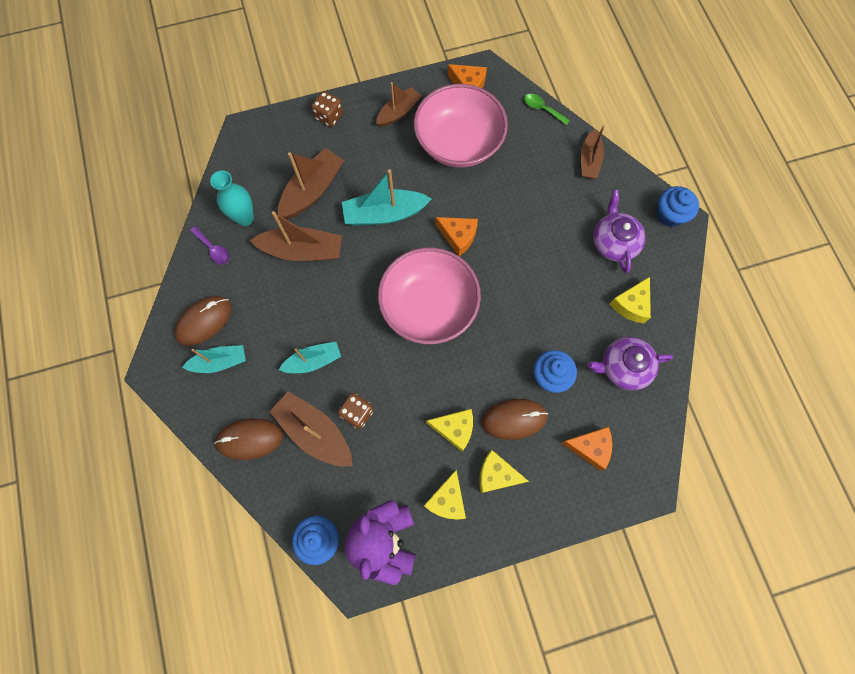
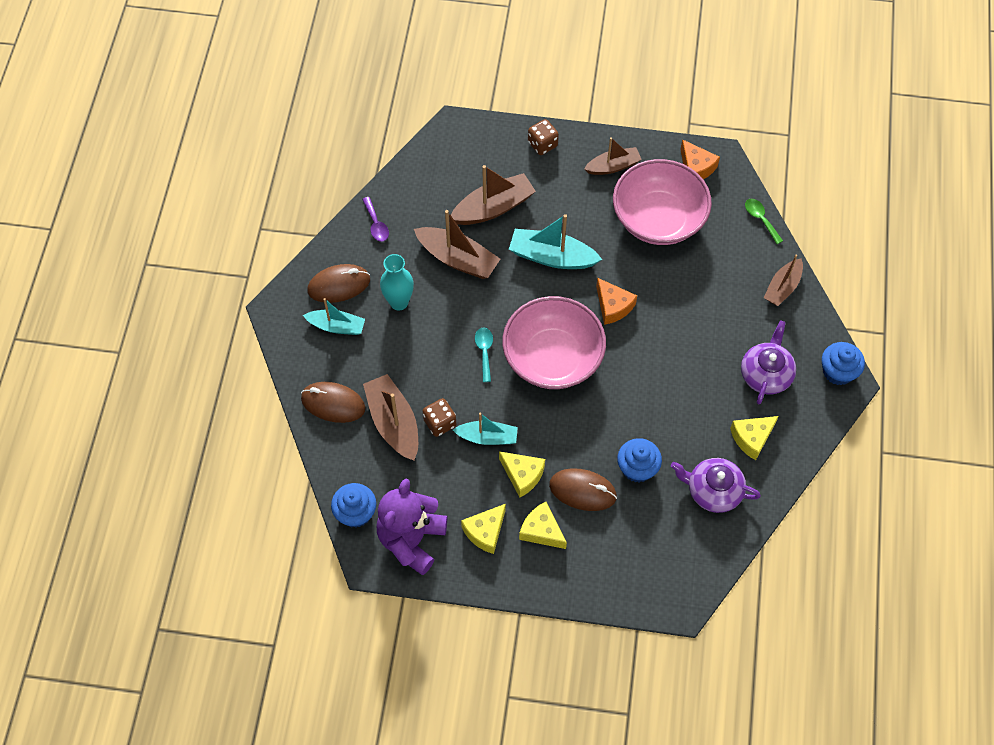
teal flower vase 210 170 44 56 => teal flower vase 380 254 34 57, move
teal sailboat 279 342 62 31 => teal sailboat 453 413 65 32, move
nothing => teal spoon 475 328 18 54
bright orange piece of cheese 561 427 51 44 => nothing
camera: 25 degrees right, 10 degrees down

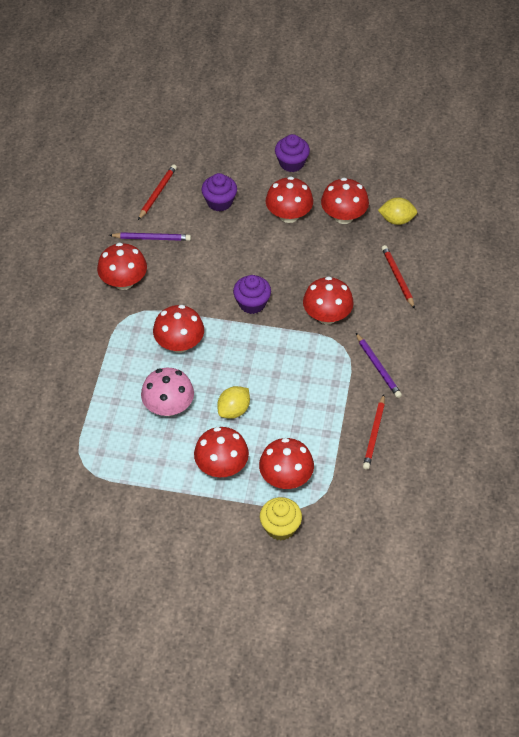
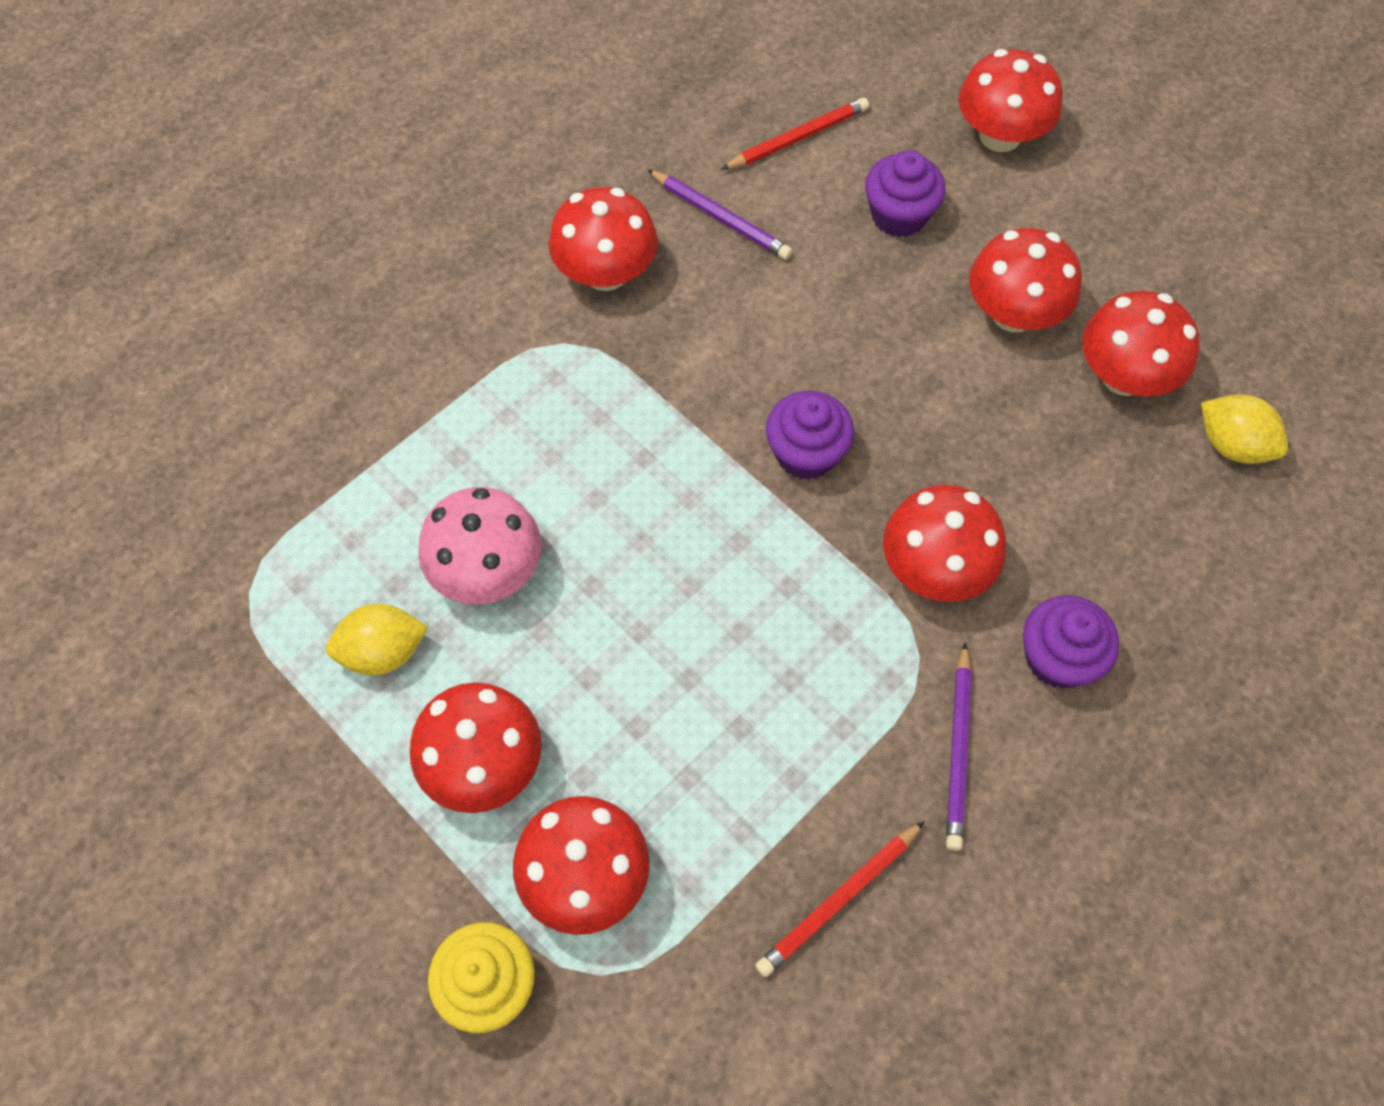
yellow lemon 217 386 33 33 => yellow lemon 326 604 102 71, move
scarlet fungus 153 305 51 48 => scarlet fungus 958 49 105 103, move
violet cupcake 275 134 35 38 => violet cupcake 1023 595 96 94, move
scarlet pencil 382 245 33 64 => nothing
camera: 35 degrees right, 10 degrees up

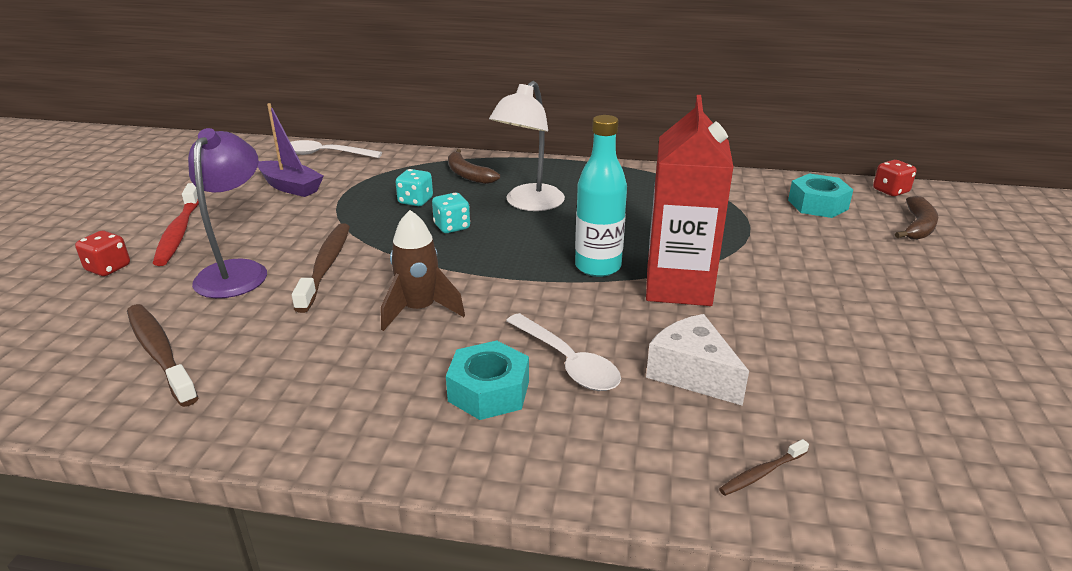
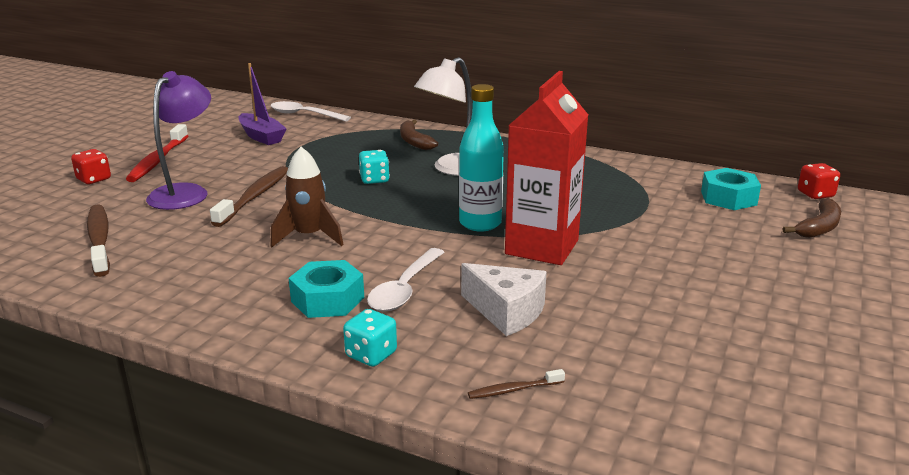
teal die 396 169 37 37 => teal die 343 309 54 58, move
pure white spoon 506 313 115 78 => pure white spoon 367 248 78 64, 45 degrees clockwise
pure white piece of cheese 646 314 103 92 => pure white piece of cheese 461 263 86 73, 150 degrees clockwise
camera: 15 degrees right, 5 degrees down

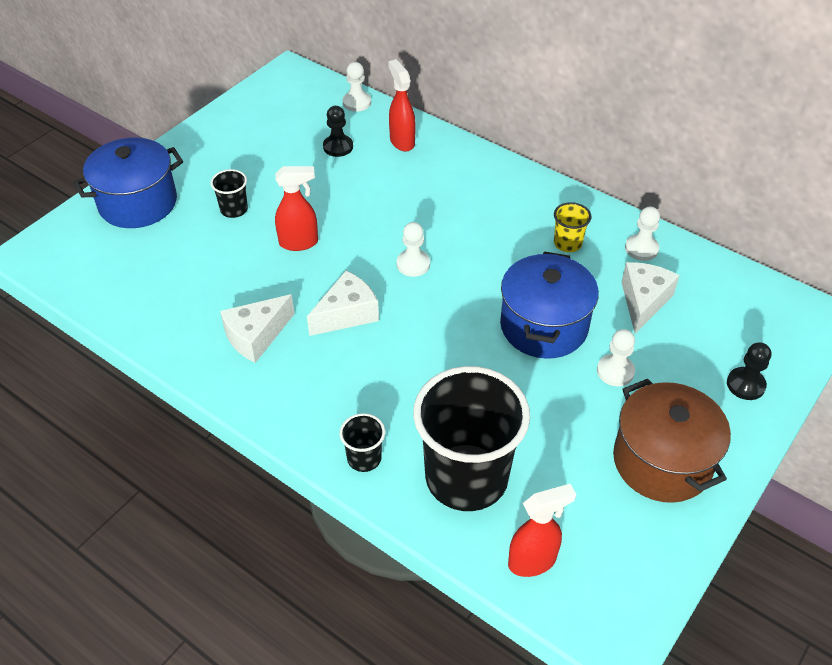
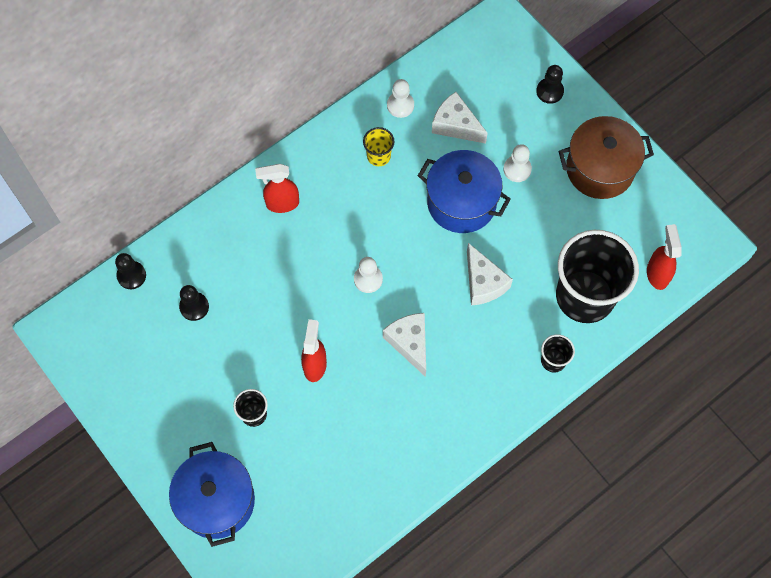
pure white pawn 343 62 28 50 => black pawn 115 253 31 36
scarlet spray bottle 388 59 27 92 => scarlet spray bottle 255 164 44 49, move
pure white piece of cheese 220 294 75 69 => pure white piece of cheese 467 243 46 63, move
camera: 75 degrees left, 20 degrees up

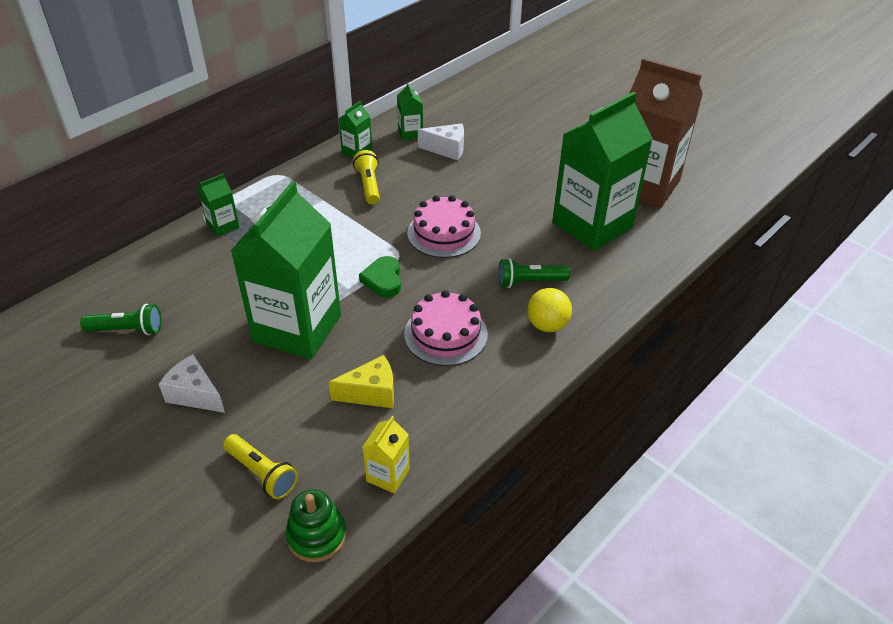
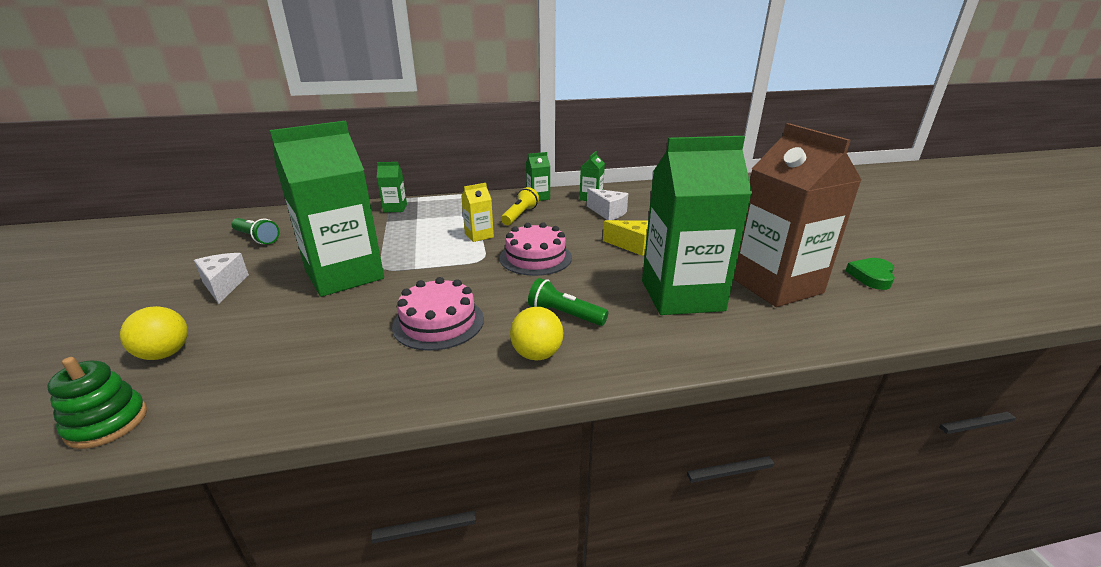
yellow flashlight 223 434 75 65 => yellow sphere 120 306 68 54
yellow carton 363 416 47 78 => yellow carton 461 183 33 59, move
yellow piece of cheese 329 355 65 53 => yellow piece of cheese 603 220 45 36, move
emerald heart shape 359 256 42 42 => emerald heart shape 845 258 50 32, move
camera: 35 degrees right, 15 degrees down

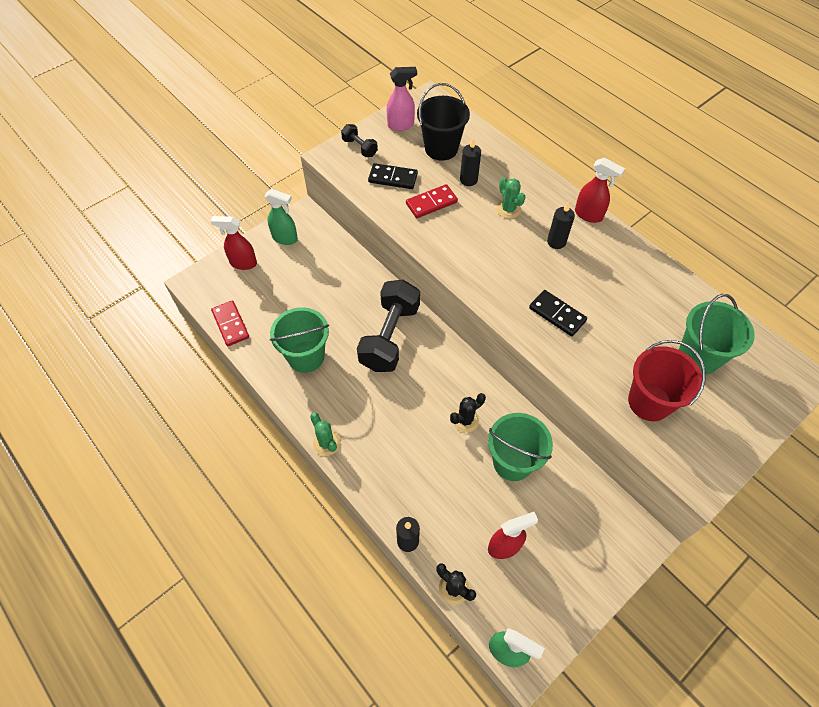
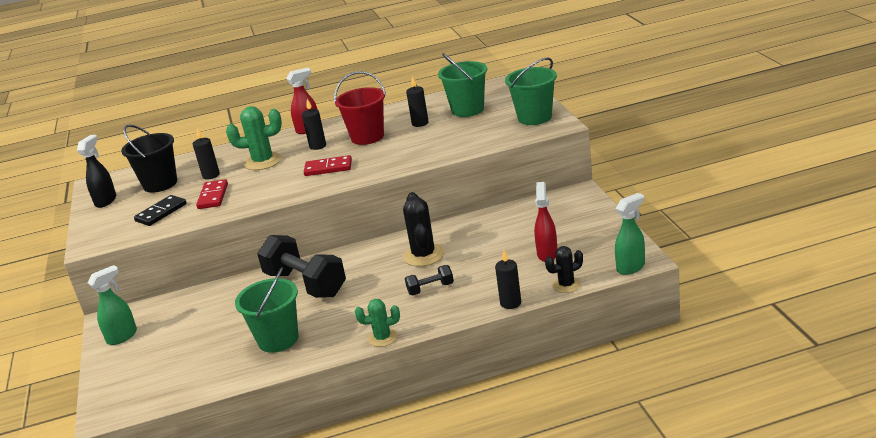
rosy spray bottle 387 67 30 64 => black spray bottle 77 135 39 73
emerald cactus 496 177 30 42 => emerald cactus 226 106 56 64, x1.60
scarlet domino piece 211 300 38 46 => scarlet domino piece 304 155 48 21, move
scarlet pail 628 340 78 81 => scarlet pail 334 71 52 74, move
black cactus 450 393 36 39 => black cactus 403 192 41 75, x1.60
black dumbbell 341 124 37 33 => black dumbbell 405 265 49 30, move
nothing => black candle 406 76 23 51
emerald pail 488 413 65 68 => emerald pail 505 57 52 68, move
scarlet spray bottle 211 216 46 54 => nothing
black domino piece 529 290 58 47 => nothing
camera: 60 degrees left, 30 degrees down

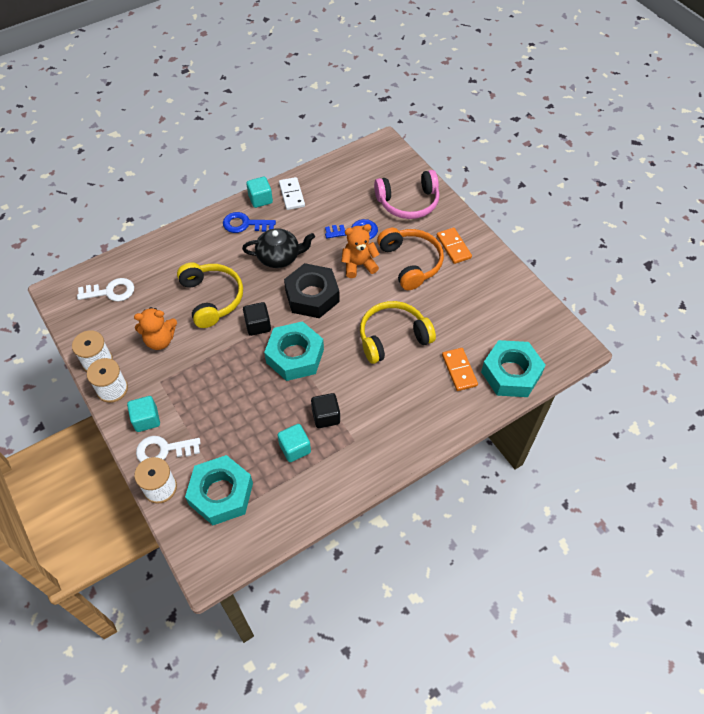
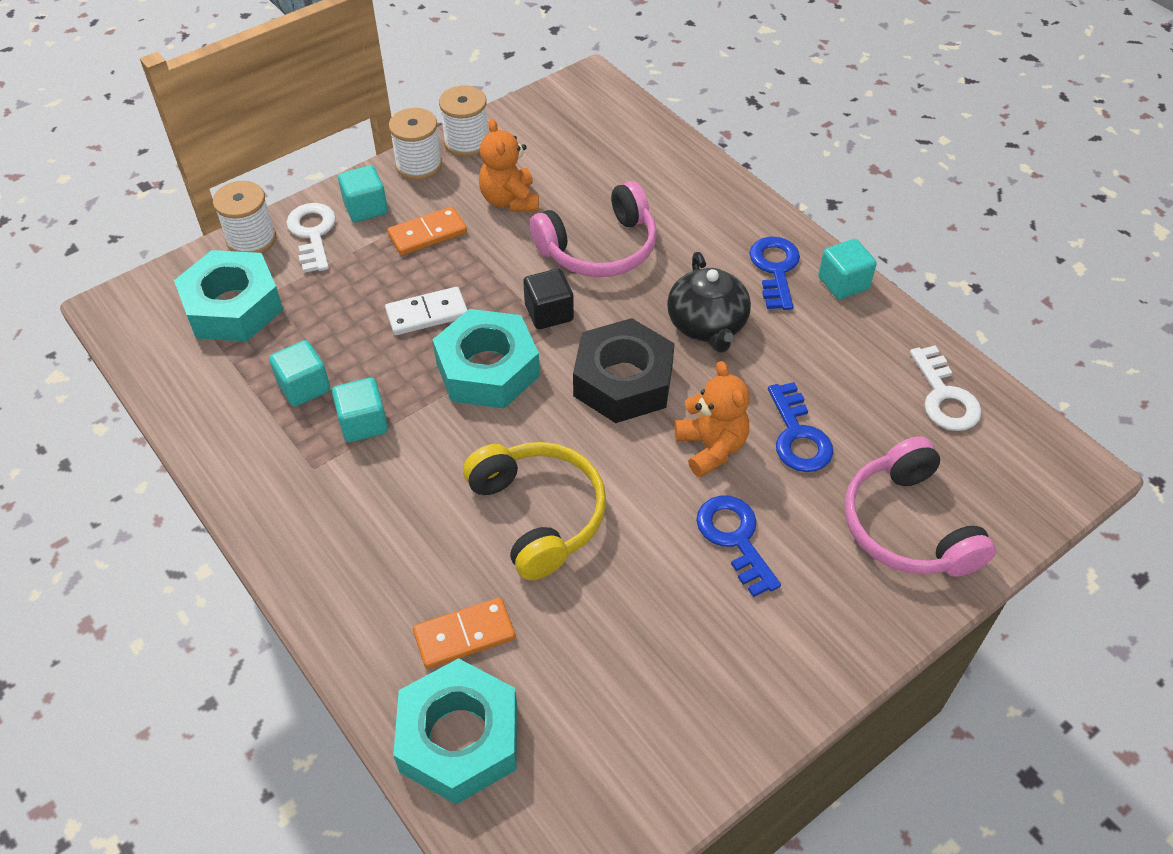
black cube 311 393 29 35 => teal cube 332 378 56 64
pure white domino piece 279 177 26 33 => pure white domino piece 385 287 82 48, move
bright orange domino piece 437 228 35 36 => bright orange domino piece 387 206 80 49, move
yellow headset 177 263 66 65 => rosy headset 530 181 127 96
bright orange headset 377 228 67 62 => blue key 696 495 85 102
pure white key 77 278 57 23 => pure white key 910 346 72 85, move
camera: 85 degrees right, 5 degrees down

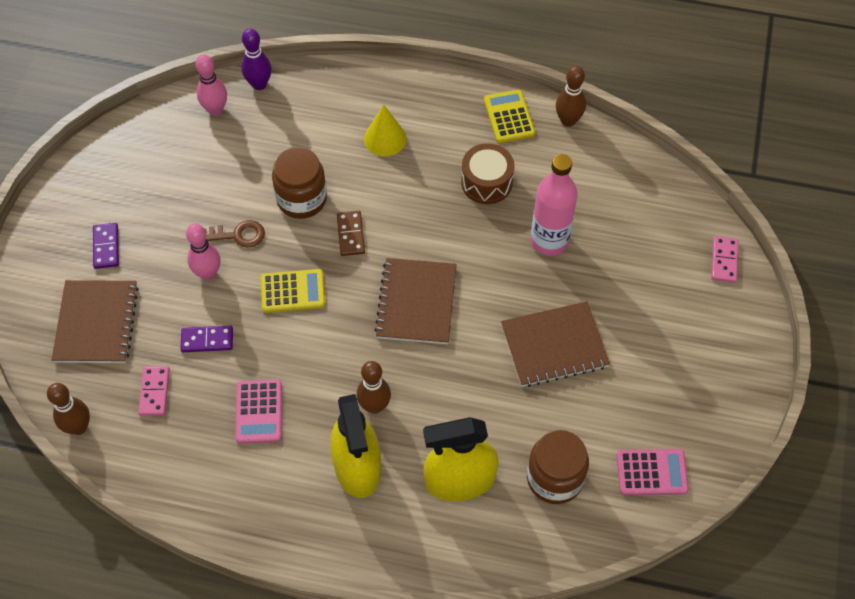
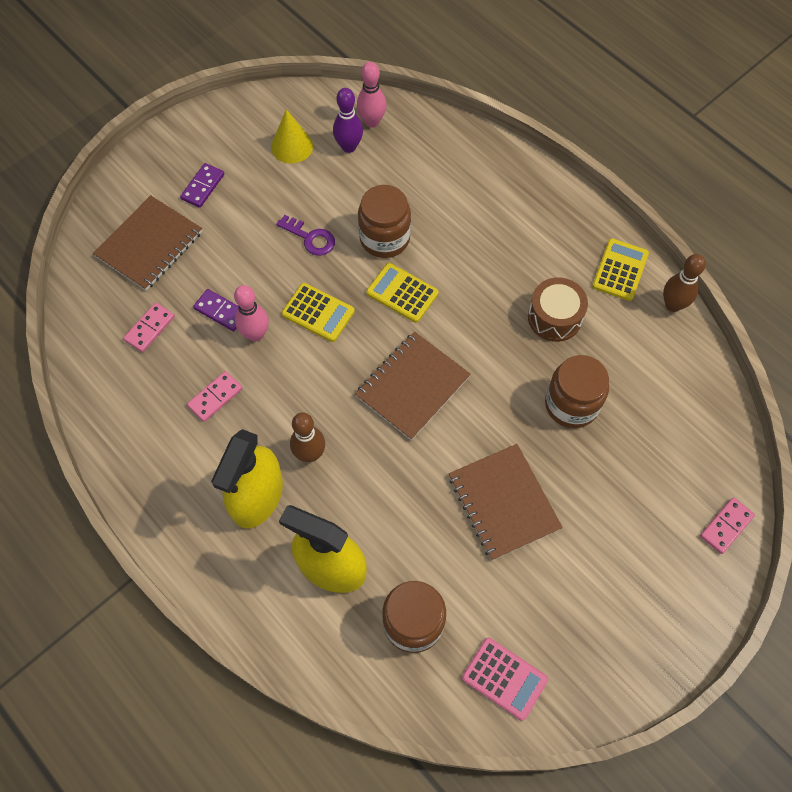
rosy pocket calculator 235 379 47 65 => rosy domino piece 187 371 56 51
rosy tenpin 186 223 35 58 => rosy tenpin 234 285 35 57, move
yellow cone 364 105 43 51 => yellow cone 271 109 42 55, move
russet key 204 220 61 28 => violet key 276 215 59 41
violet tenpin 241 28 31 62 => violet tenpin 333 88 30 65, move
russet domino piece 337 211 28 45 => yellow pocket calculator 366 263 72 60
russet notepad 501 301 109 86 => russet notepad 449 444 114 116, 45 degrees clockwise
rosy flask 530 154 48 102 => russet jar 545 355 64 73
russet tenpin 47 383 43 52 => nothing
camera: 35 degrees right, 5 degrees up

